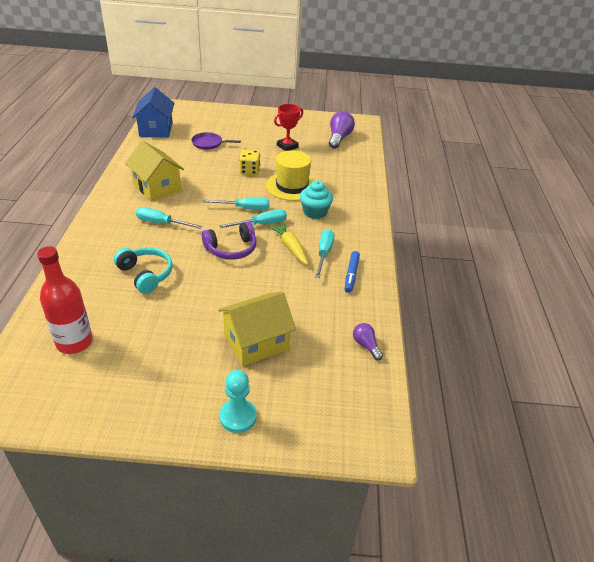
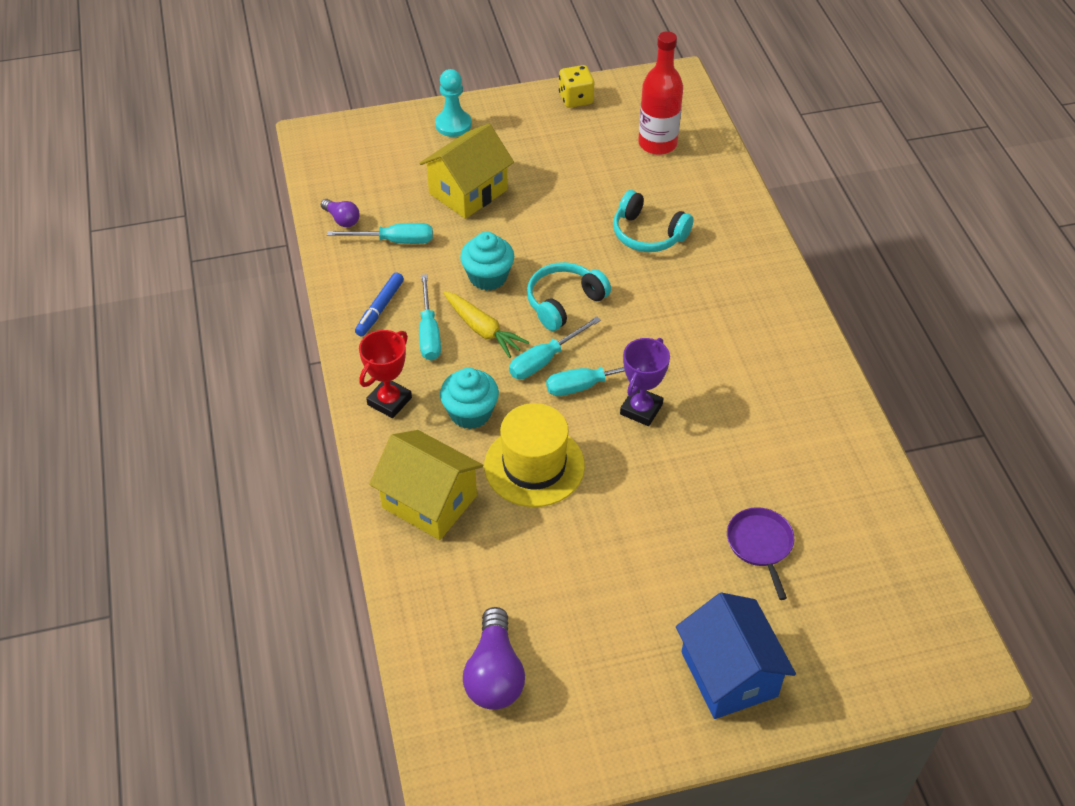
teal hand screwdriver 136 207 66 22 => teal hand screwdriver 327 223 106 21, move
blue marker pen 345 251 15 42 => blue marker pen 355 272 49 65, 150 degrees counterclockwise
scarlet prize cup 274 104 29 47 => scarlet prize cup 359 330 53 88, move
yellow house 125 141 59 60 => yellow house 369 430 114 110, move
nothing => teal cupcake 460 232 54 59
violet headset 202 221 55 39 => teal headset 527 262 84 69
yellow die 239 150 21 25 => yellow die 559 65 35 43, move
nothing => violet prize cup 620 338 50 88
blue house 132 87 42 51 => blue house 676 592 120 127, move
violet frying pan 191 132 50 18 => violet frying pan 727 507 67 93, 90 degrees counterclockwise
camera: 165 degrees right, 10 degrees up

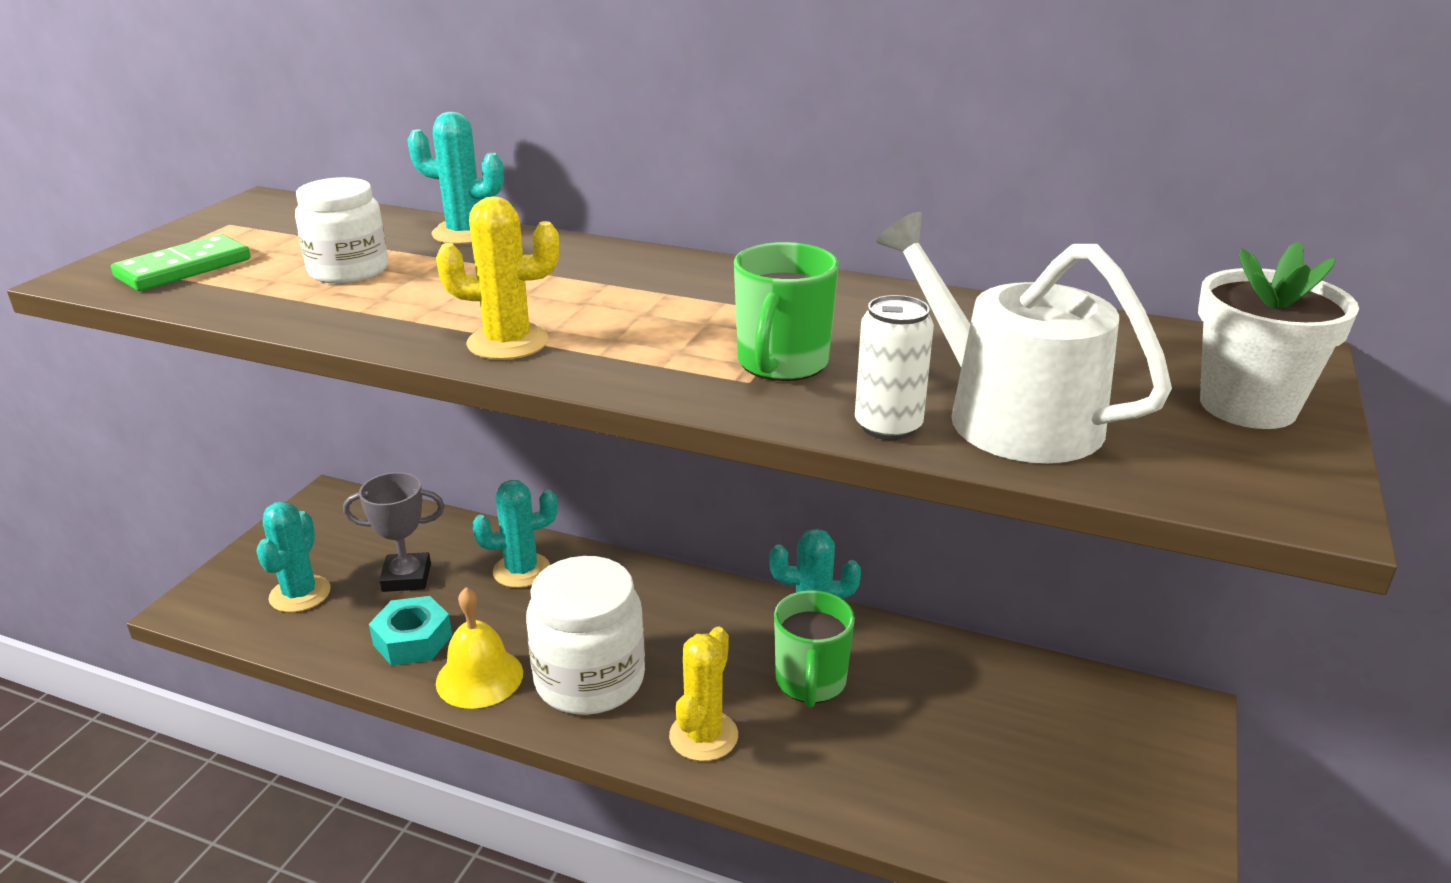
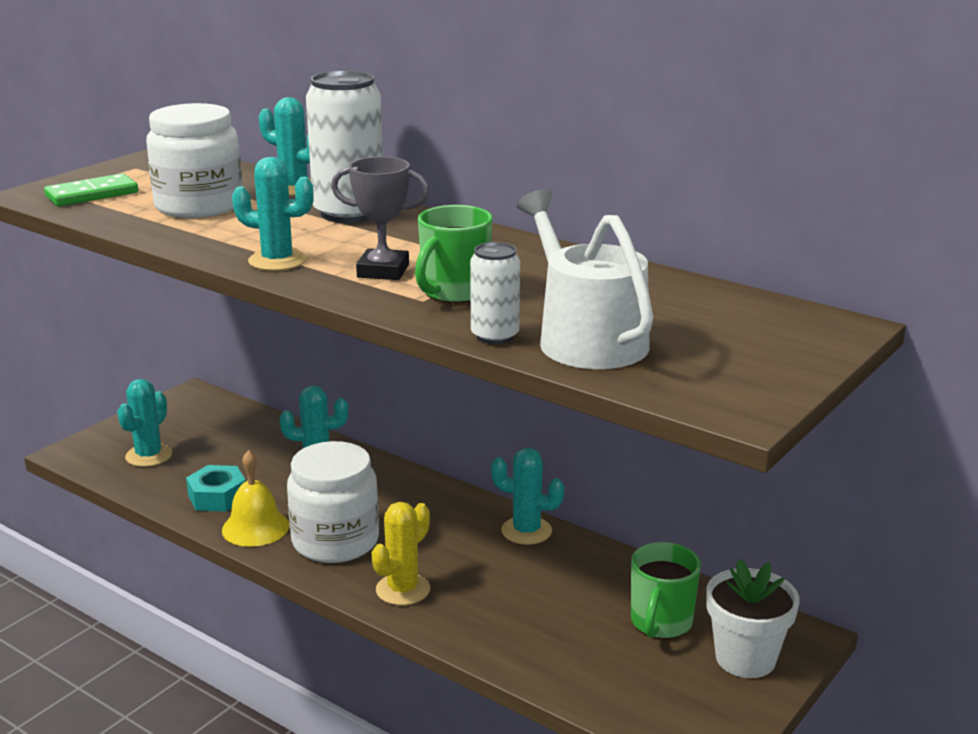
pure white jar 295 177 93 107 => pure white jar 146 103 96 115, x1.52
yellow cactus 436 196 123 164 => teal cactus 232 157 82 114
nothing => pure white can 306 70 77 153
gray prize cup 343 472 102 120 => gray prize cup 331 157 99 123, move
emerald coffee mug 774 590 81 117 => emerald coffee mug 631 542 70 97, move
pure white potted plant 1198 241 161 188 => pure white potted plant 706 559 94 119, move
camera: 15 degrees right, 5 degrees down

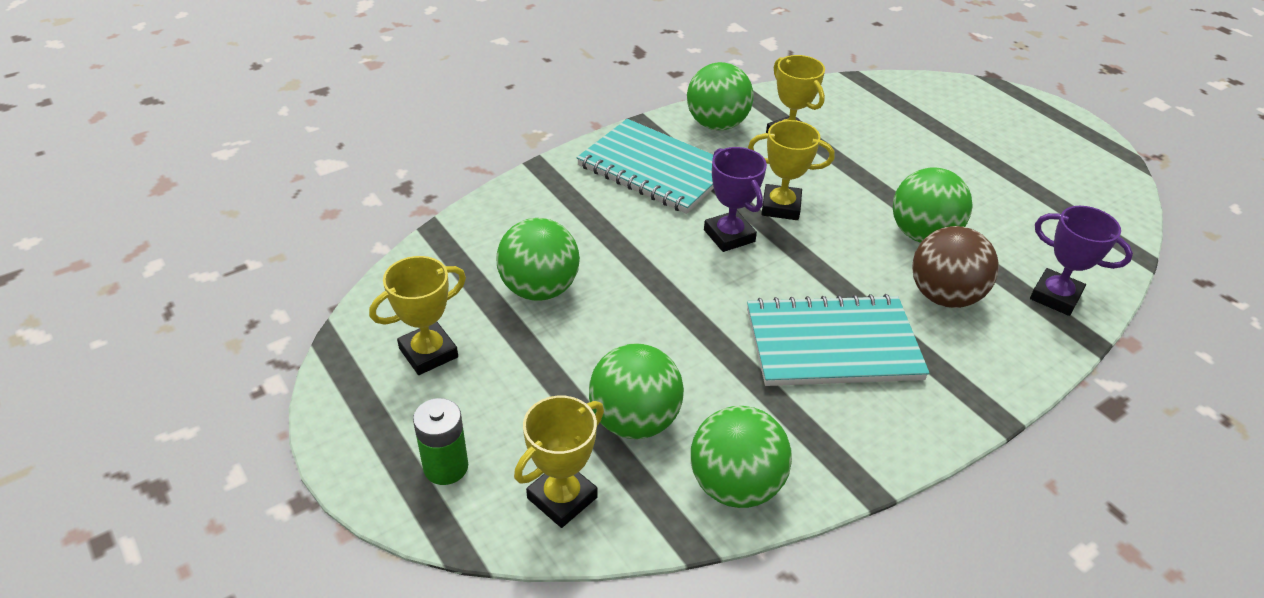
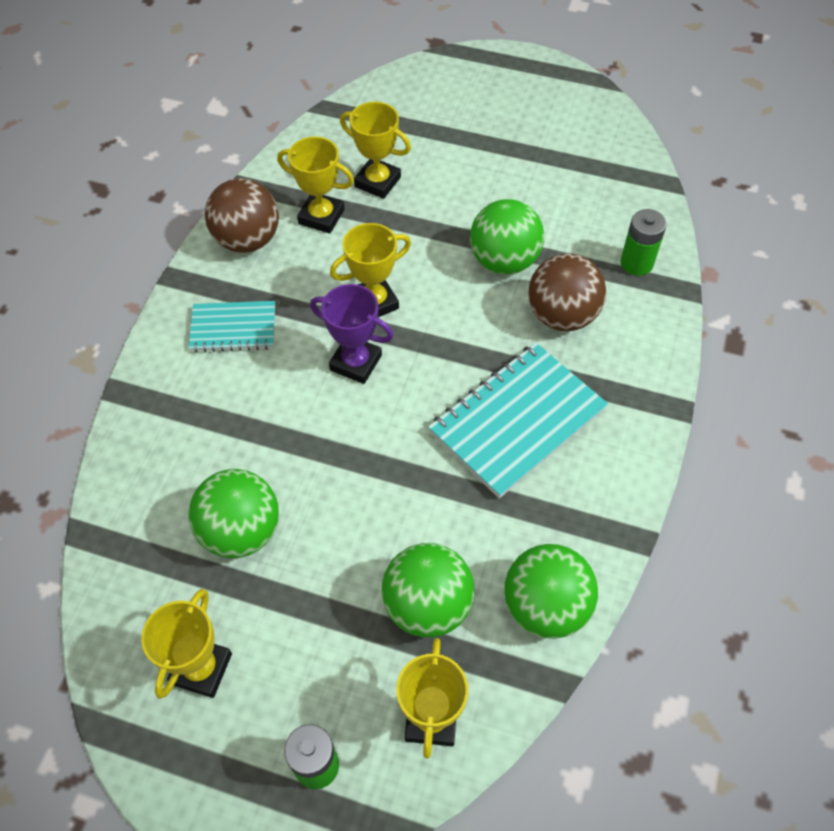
teal notepad 577 119 137 95 => teal notepad 189 301 86 52, x0.58
emerald sphere 687 62 67 68 => russet sphere 205 178 74 75
nothing => yellow prize cup 340 102 71 97
violet prize cup 1030 206 103 110 => emerald power cell 620 209 47 67
camera: 35 degrees left, 15 degrees up

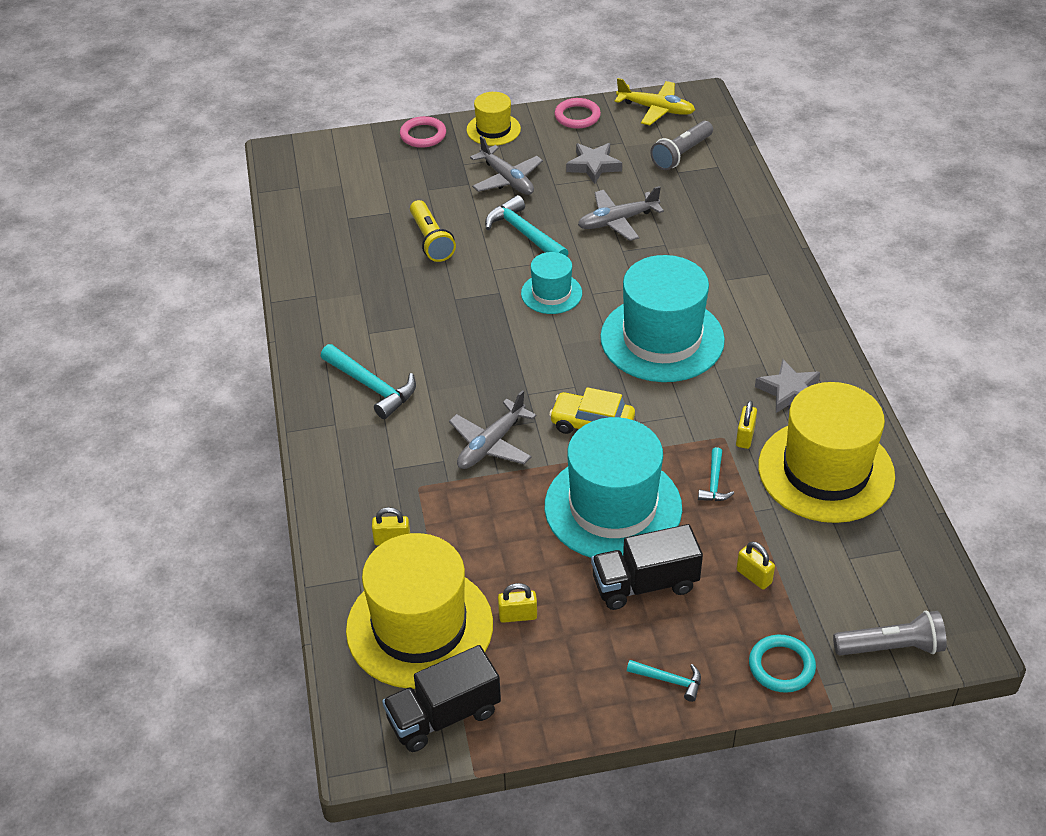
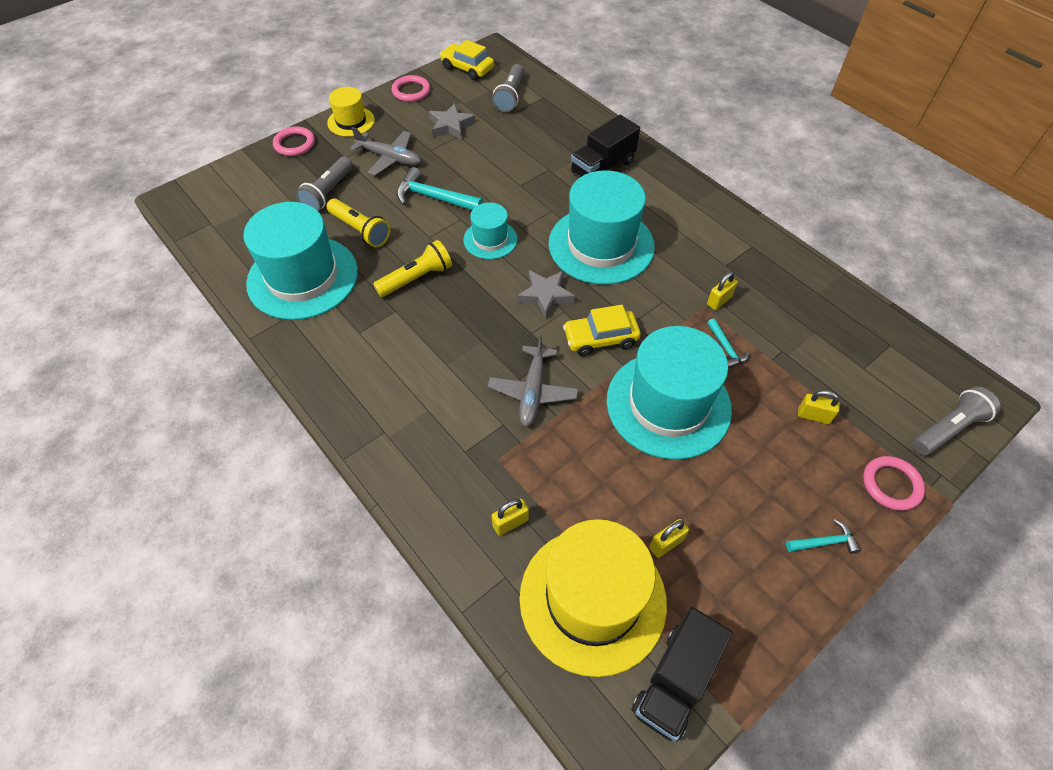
nothing => teal hat 243 202 115 118
nothing => gray flashlight 296 156 57 55
nothing => yellow flashlight 373 240 79 57
yellow aeroplane 614 78 81 47 => yellow automobile 440 40 54 40
gray star shape 755 359 65 54 => gray star shape 517 270 58 48, move
black truck 591 524 112 86 => black truck 571 115 69 62, move
yellow small lock 736 401 21 48 => yellow small lock 707 271 31 39, 60 degrees clockwise
teal hoop 749 635 67 58 => rosy hoop 863 456 62 55
teal hammer 321 344 95 75 => nothing
gray aeroplane 578 186 86 55 => nothing
yellow hat 758 382 137 141 => nothing
camera: 30 degrees left, 10 degrees up

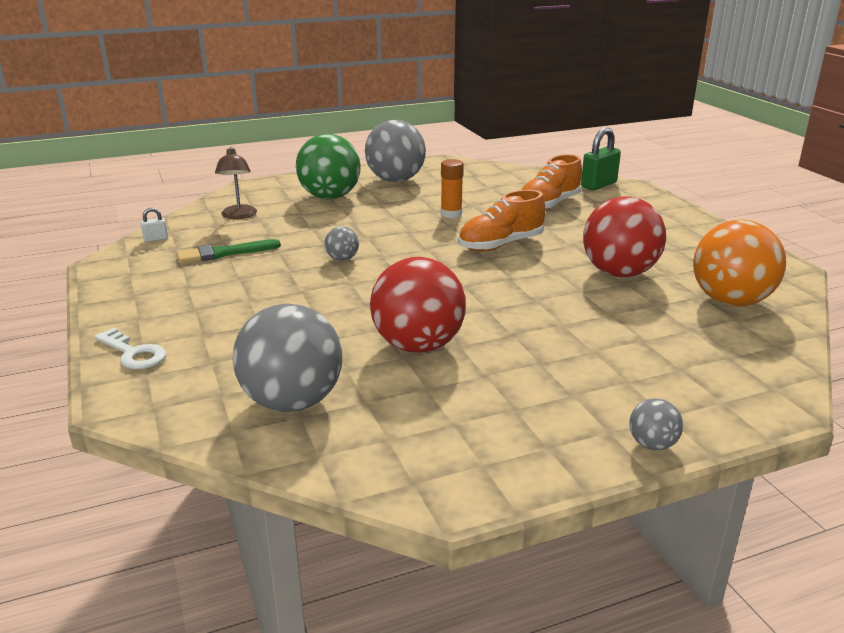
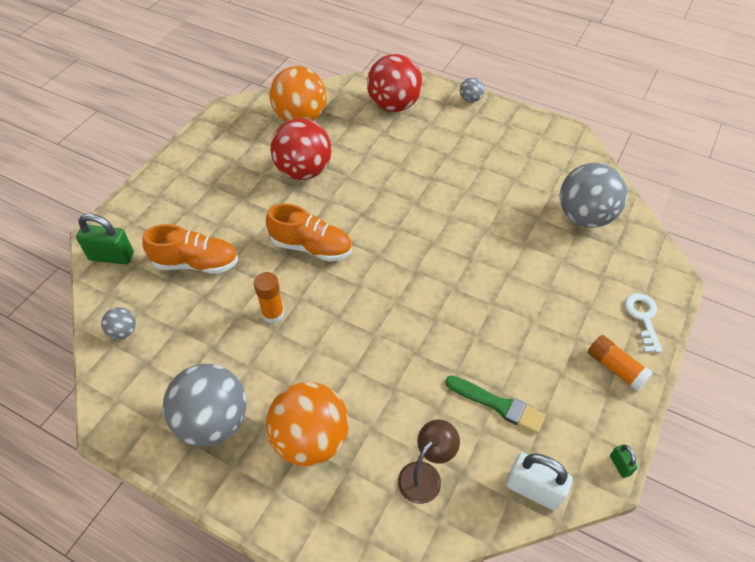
gray sphere 324 226 35 35 => gray sphere 101 307 35 33, move
emerald sphere 296 134 65 65 => bright orange sphere 266 382 83 84
scarlet sphere 370 257 96 96 => scarlet sphere 367 54 56 58, move
pure white small lock 141 208 27 34 => pure white small lock 506 452 67 59, x2.06
nothing => bright orange glue 588 335 65 56
nothing => emerald small lock 610 444 28 34
camera: 130 degrees left, 25 degrees up

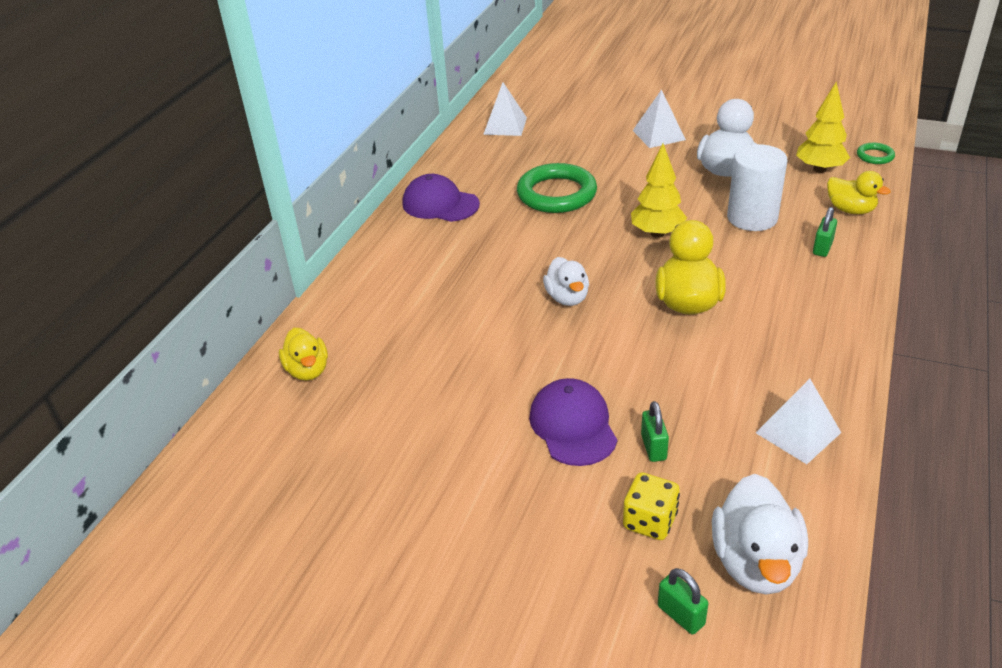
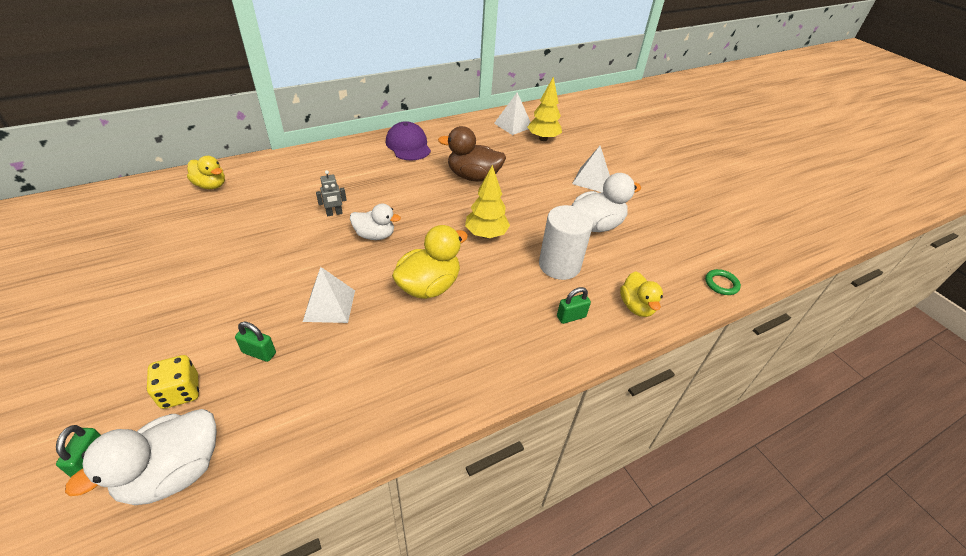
yellow rubber duck 279 328 49 53 => yellow rubber duck 187 156 38 33, 75 degrees counterclockwise
emerald small lock 641 401 28 61 => emerald small lock 235 322 41 40, 75 degrees clockwise
pure white pyramid shape 756 379 85 85 => pure white pyramid shape 303 267 52 56, move
nothing => gray toy robot 316 170 31 46
pure white rubber duck 543 257 46 49 => pure white rubber duck 350 204 51 36, 105 degrees counterclockwise
emerald hoop 517 163 80 50 => russet rubber duck 438 126 68 56
yellow toy tree 796 82 54 91 => yellow toy tree 528 76 34 65, move
violet baseball cap 529 378 88 88 => nothing
camera: 35 degrees right, 5 degrees up

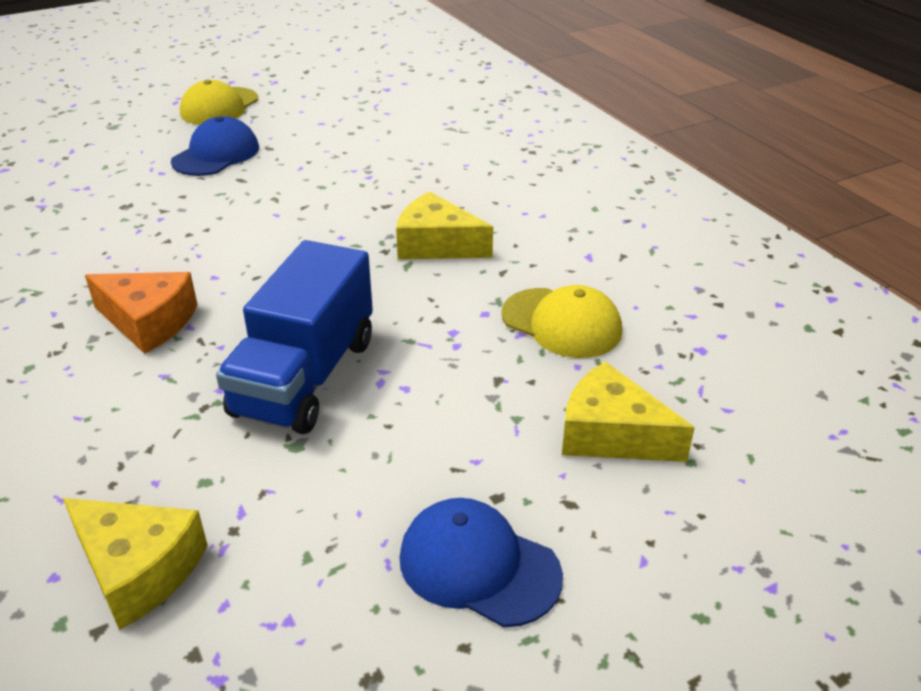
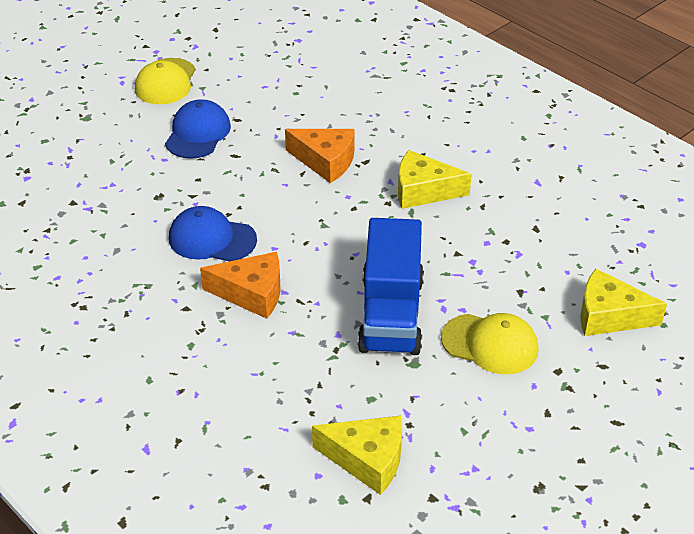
blue baseball cap 399 498 164 129 => blue baseball cap 169 206 88 55, move
nothing => bright orange piece of cheese 285 129 70 54
yellow baseball cap 501 285 121 73 => yellow baseball cap 441 313 98 61, move
camera: 15 degrees left, 5 degrees up

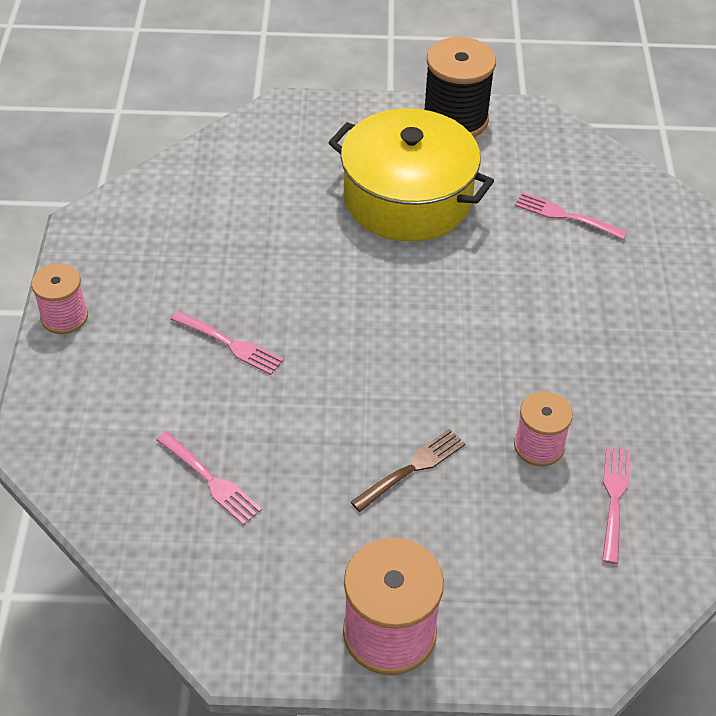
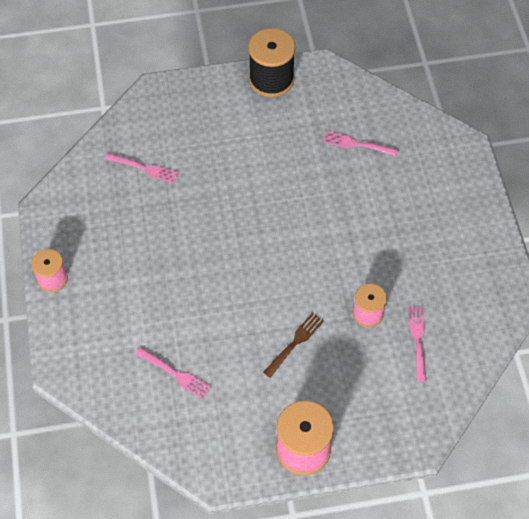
rosy fork 170 311 114 64 => rosy fork 105 153 74 31, move
yellow stockpot 328 108 166 134 => nothing
camera: 10 degrees left, 10 degrees up

